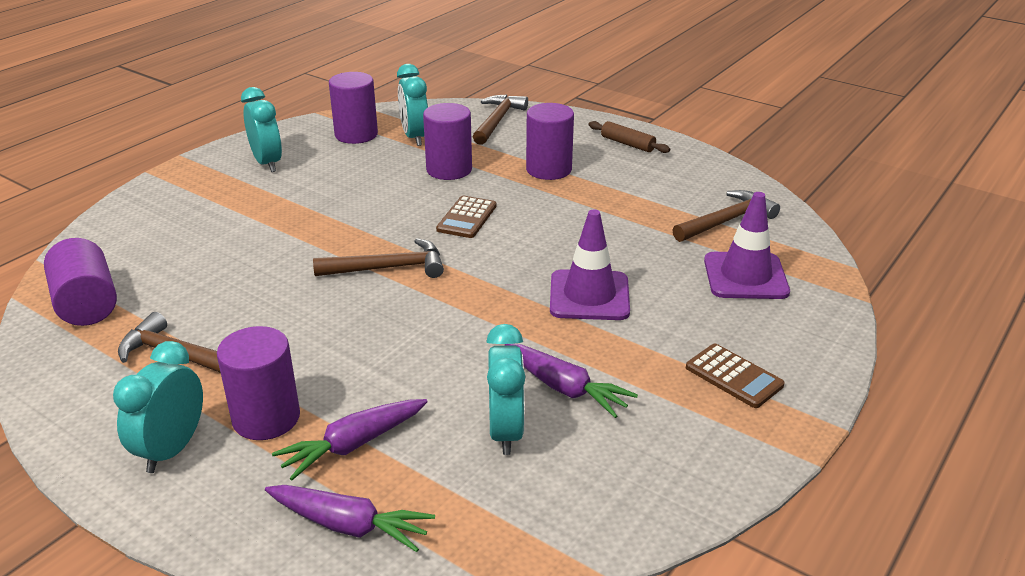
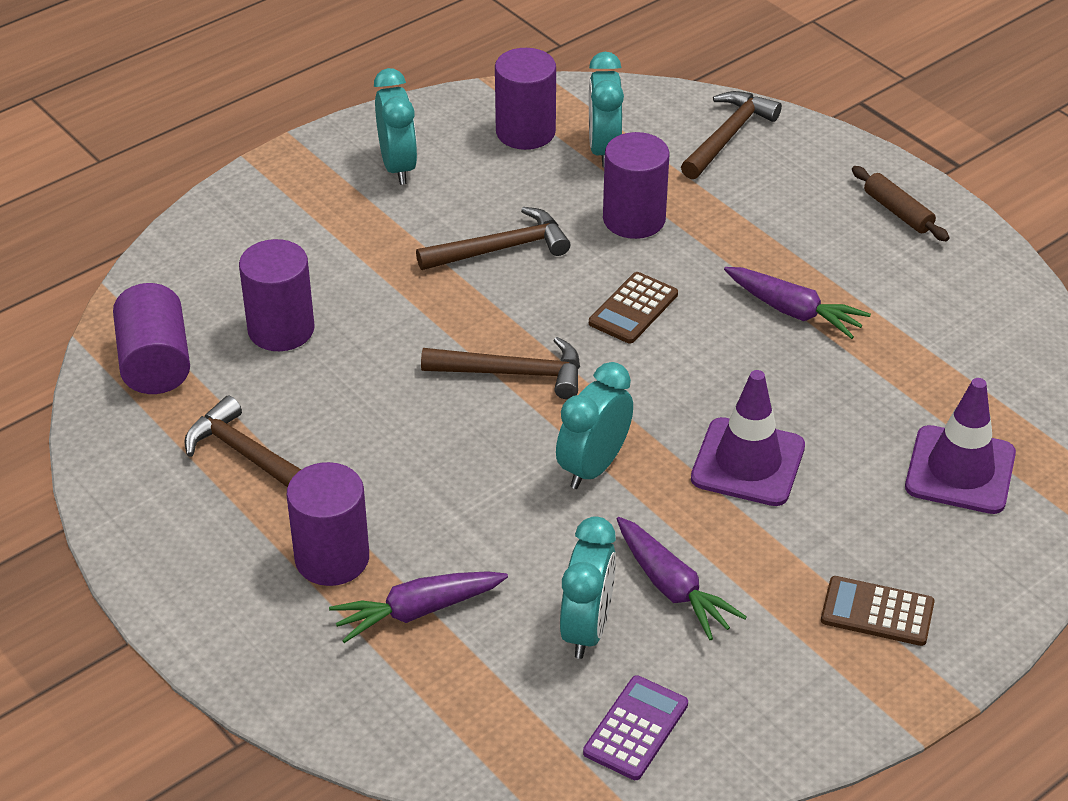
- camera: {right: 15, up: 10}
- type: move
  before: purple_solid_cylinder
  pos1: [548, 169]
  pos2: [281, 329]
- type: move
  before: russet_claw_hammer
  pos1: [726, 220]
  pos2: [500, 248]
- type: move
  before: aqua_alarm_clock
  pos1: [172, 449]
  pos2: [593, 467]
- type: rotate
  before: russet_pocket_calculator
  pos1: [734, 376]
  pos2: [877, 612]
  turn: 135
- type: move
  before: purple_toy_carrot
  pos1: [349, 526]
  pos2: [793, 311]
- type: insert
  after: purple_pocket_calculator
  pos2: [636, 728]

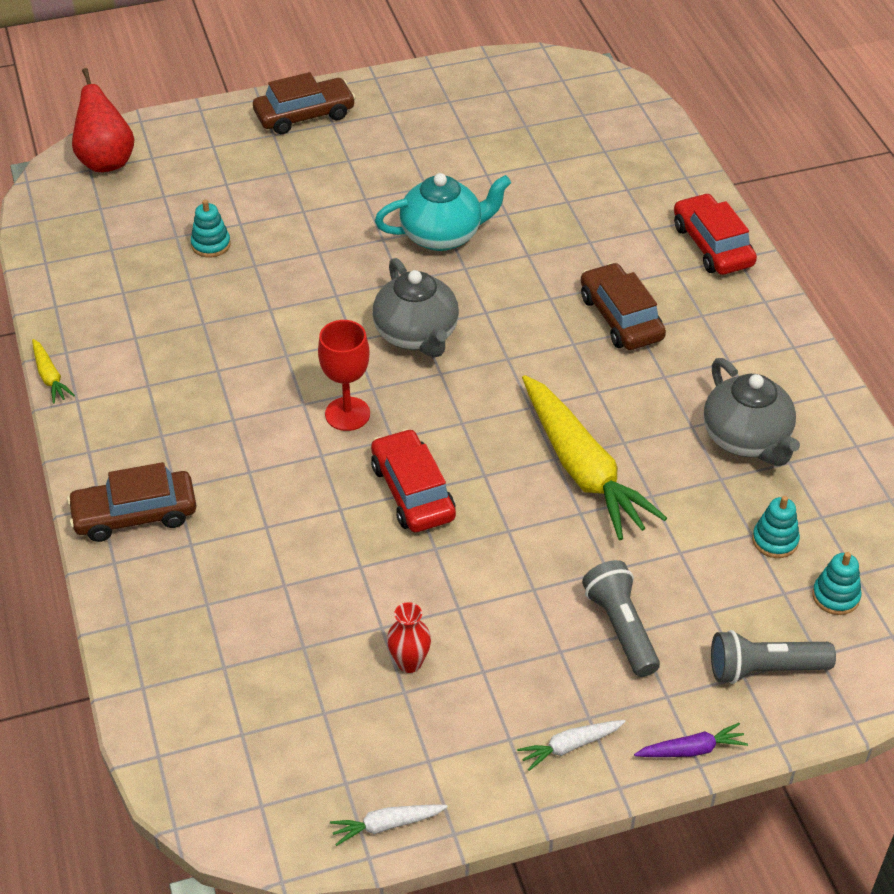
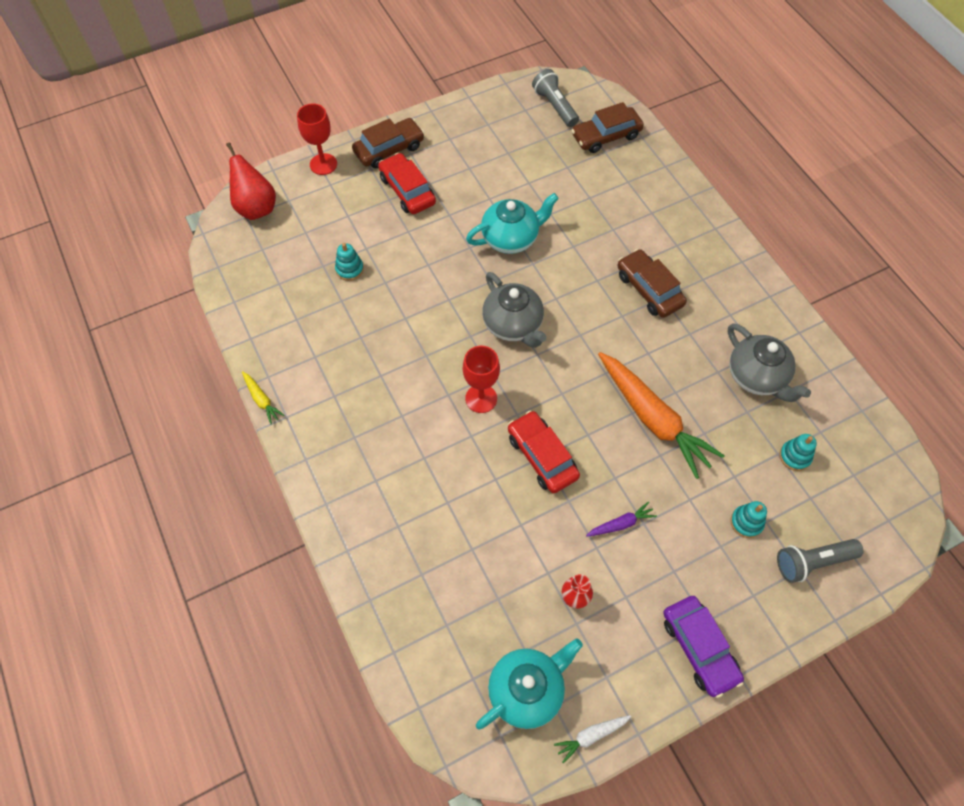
- camera: {right: -10, up: 15}
- type: move
  before: scarlet_automobile
  pos1: [712, 245]
  pos2: [407, 190]
- type: recolor
  before: bright_yellow_toy_carrot
  after: orange_toy_carrot
  pos1: [582, 469]
  pos2: [653, 418]
- type: move
  before: russet_automobile
  pos1: [135, 514]
  pos2: [606, 136]
- type: move
  before: aqua_ring_stacker
  pos1: [835, 596]
  pos2: [746, 522]
- type: move
  before: ash-grey_torch
  pos1: [621, 628]
  pos2: [555, 106]
- type: replace
  before: pure_white_toy_carrot
  after: purple_automobile
  pos1: [570, 746]
  pos2: [699, 648]
- type: move
  before: purple_toy_carrot
  pos1: [691, 750]
  pos2: [621, 524]
- type: insert
  after: scarlet_goblet
  pos2: [323, 164]
- type: insert
  after: aqua_teapot
  pos2: [527, 690]

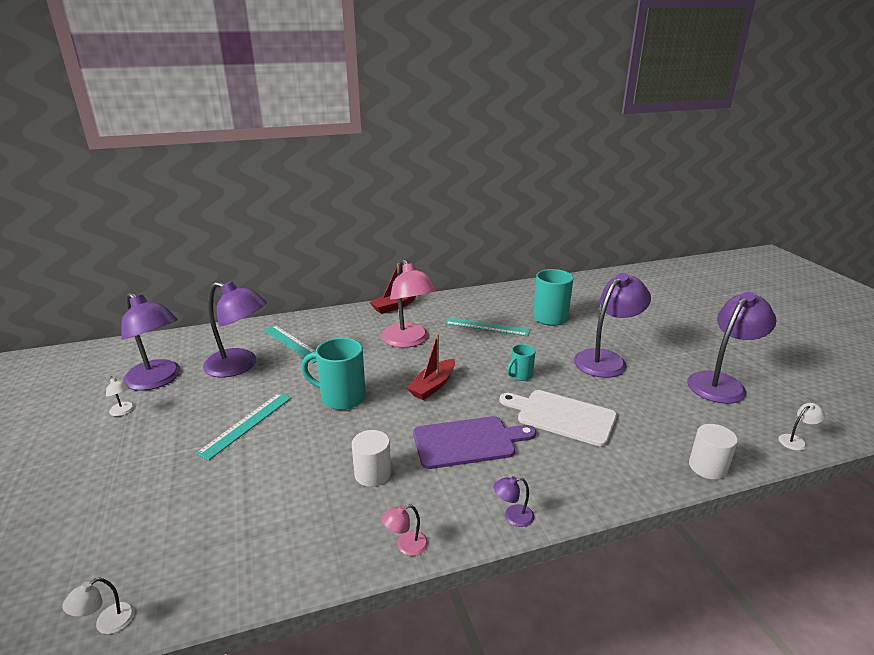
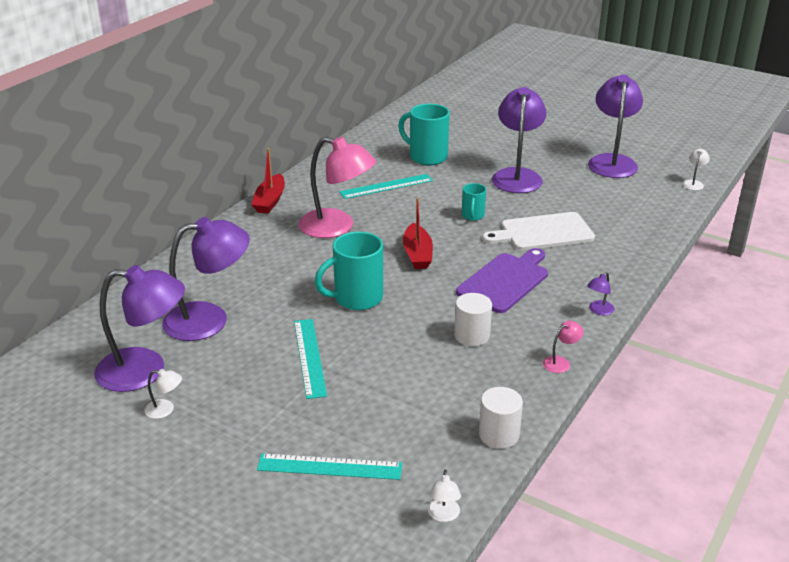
- camera: {right: -40, up: 5}
- type: move
  before: aqua_measuring_stick
  pos1: [293, 343]
  pos2: [329, 467]
- type: move
  before: pure_white_solid_cylinder
  pos1: [707, 467]
  pos2: [499, 434]
- type: rotate
  before: rosy_desk_lamp
  pos1: [406, 546]
  pos2: [560, 362]
  turn: -150

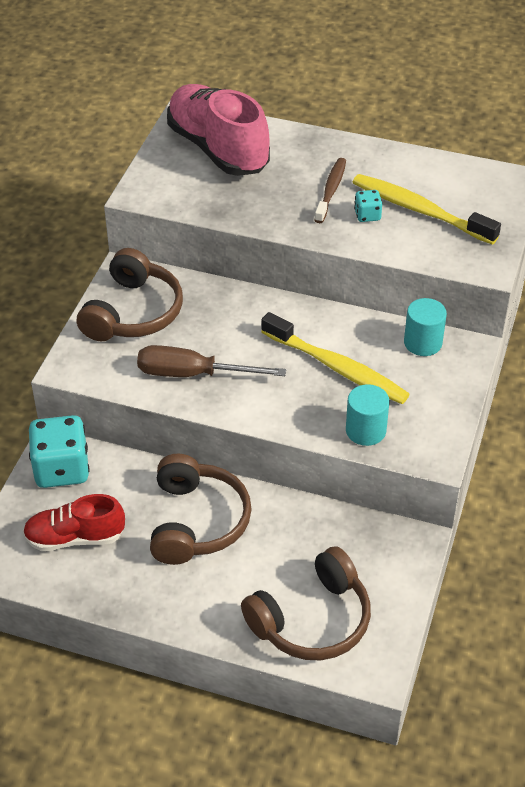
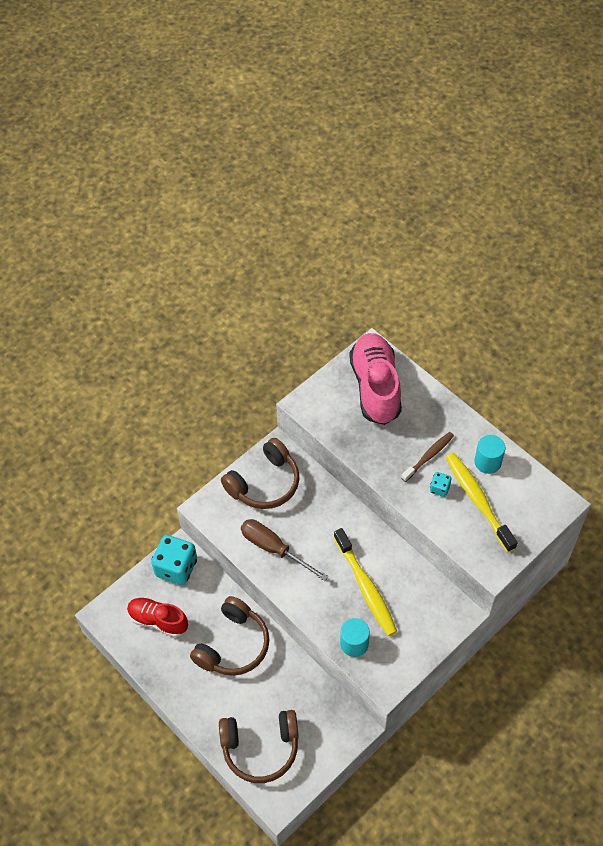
- camera: {right: 30, up: 10}
- type: move
  before: aqua_solid_cylinder
  pos1: [423, 343]
  pos2: [487, 462]

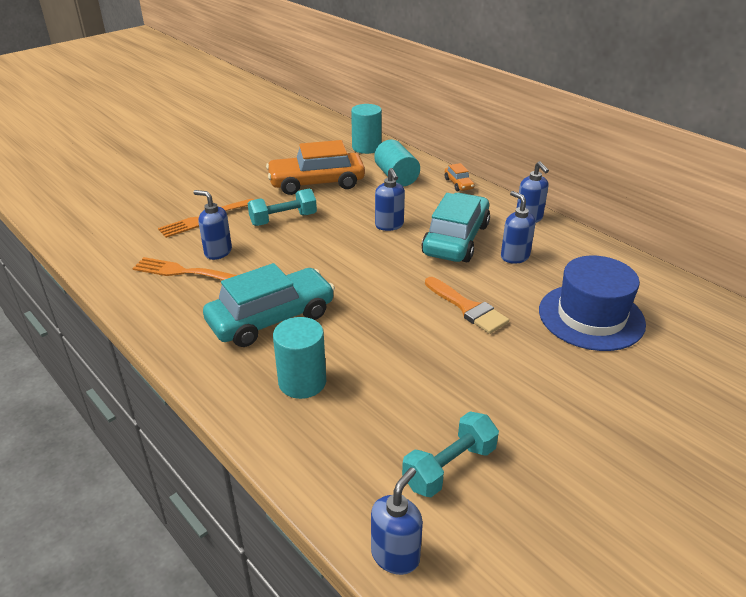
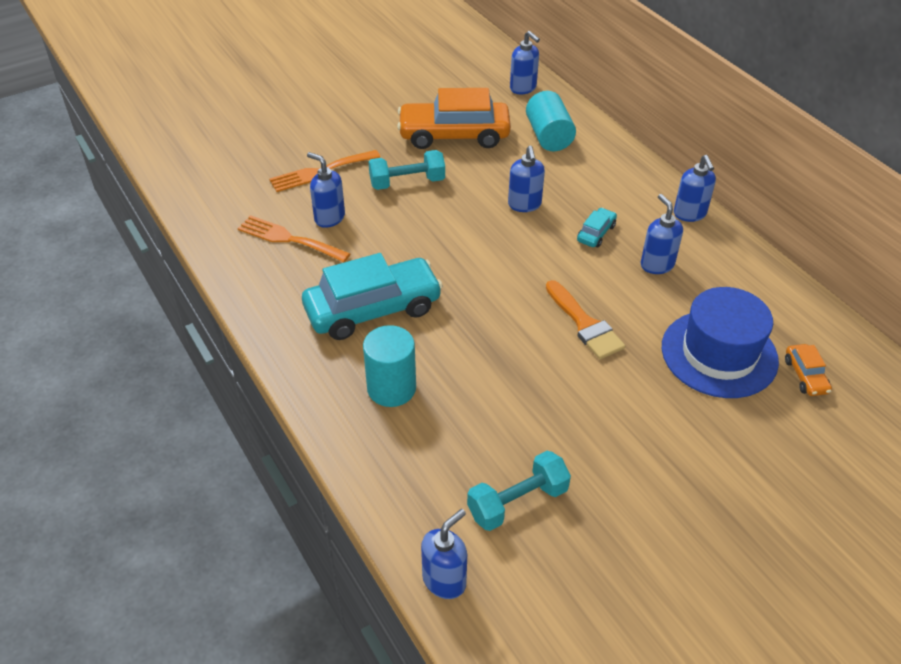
- camera: {right: 10, up: 10}
- type: replace
  before: aqua_solid_cylinder
  after: cobalt_soap_dispenser
  pos1: [366, 147]
  pos2: [523, 88]
- type: move
  before: orange_automobile
  pos1: [458, 184]
  pos2: [805, 376]
- type: resize
  before: aqua_automobile
  pos1: [456, 239]
  pos2: [596, 233]
  scale: 0.44

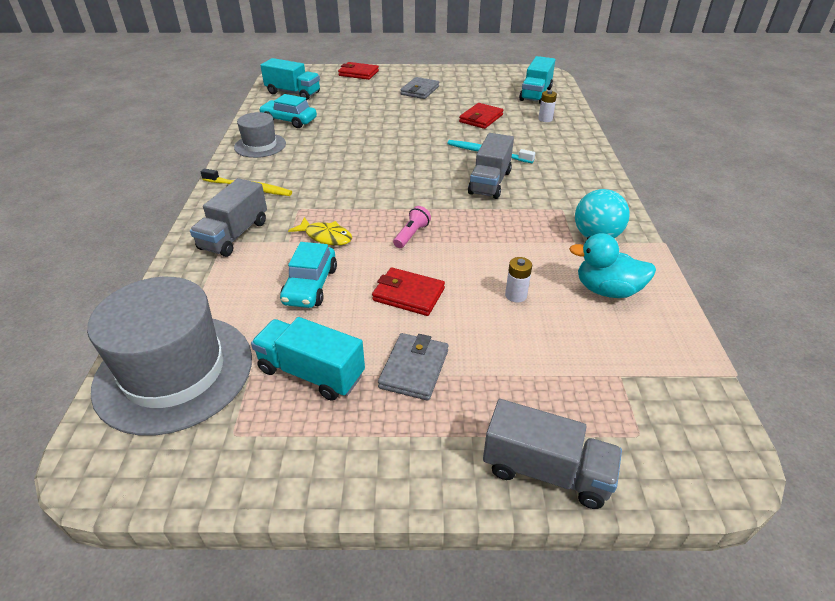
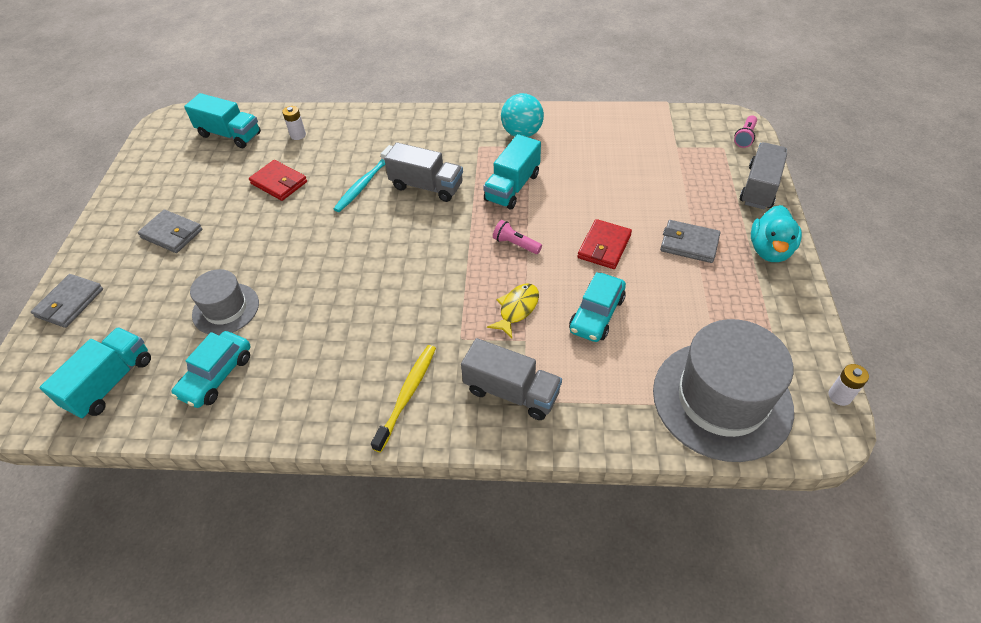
- camera: {right: -85, up: 10}
- type: recolor
  before: scarlet_card_wallet
  after: ash-grey_card_wallet
  pos1: [358, 73]
  pos2: [70, 303]
- type: move
  before: ash-grey_tall_hat
  pos1: [260, 145]
  pos2: [226, 309]
- type: move
  before: aqua_toy_duck
  pos1: [607, 290]
  pos2: [770, 250]
- type: rotate
  before: aqua_automobile
  pos1: [310, 286]
  pos2: [596, 314]
  turn: 105
- type: move
  before: pure_white_power_cell
  pos1: [516, 295]
  pos2: [839, 396]
- type: move
  before: aqua_truck
  pos1: [311, 373]
  pos2: [512, 187]
- type: insert
  after: rosy_torch
  pos2: [745, 137]

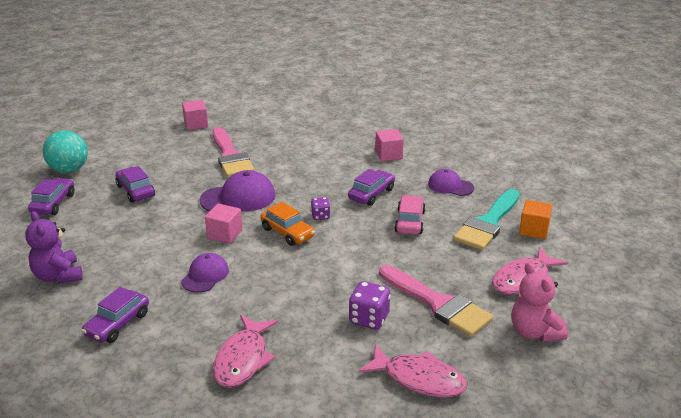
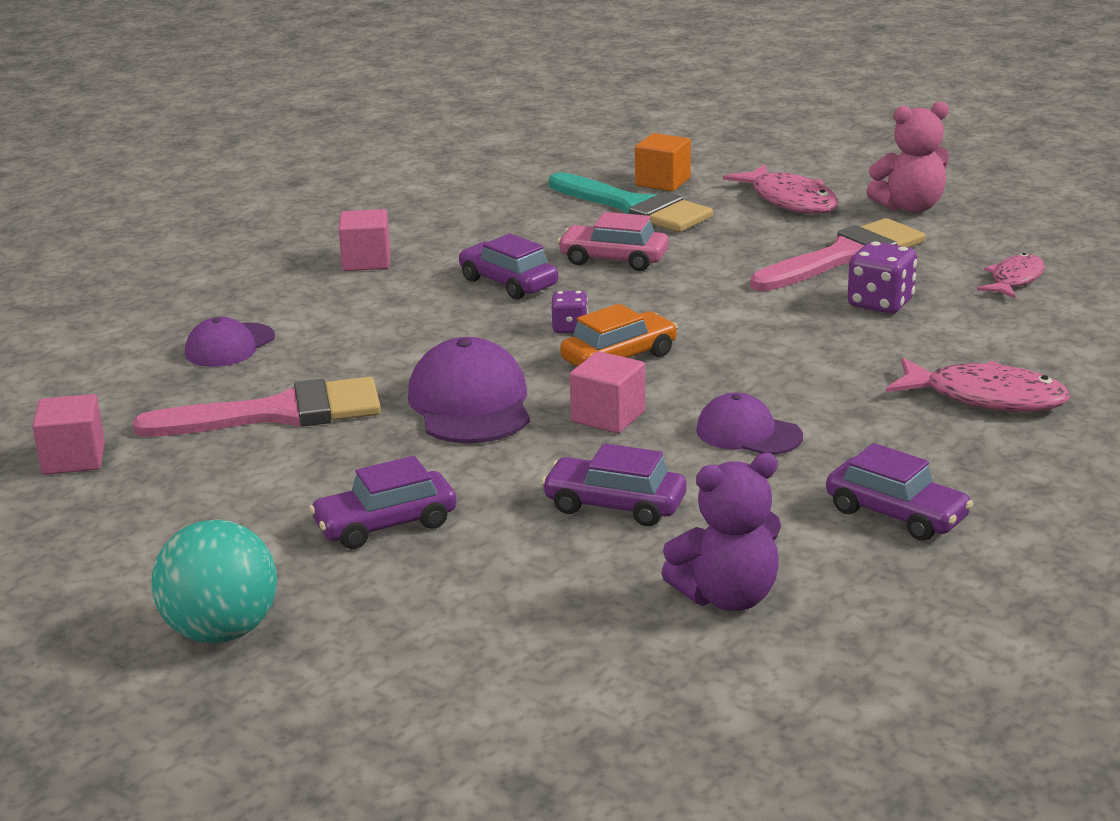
- camera: {right: -80, up: -5}
- type: move
  before: purple_baseball_cap
  pos1: [450, 186]
  pos2: [229, 346]
- type: move
  before: purple_automobile
  pos1: [53, 203]
  pos2: [615, 505]
- type: resize
  before: rosy_fish_figure
  pos1: [419, 379]
  pos2: [1014, 280]
  scale: 0.64

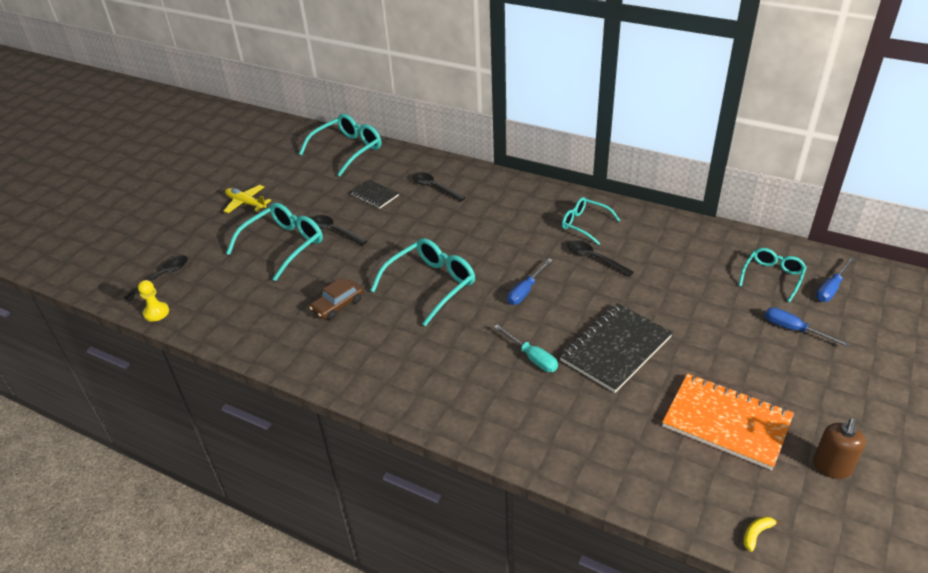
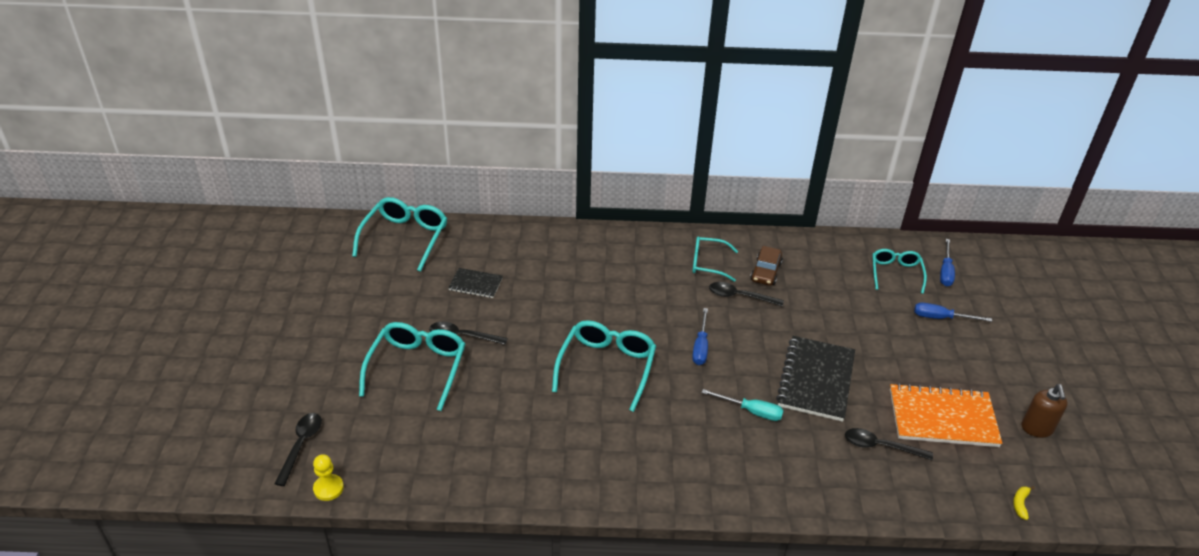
- camera: {right: -30, up: 0}
- type: move
  before: ebony_spoon
  pos1: [434, 187]
  pos2: [880, 446]
- type: delete
  before: bright_yellow_plane
  pos1: [246, 203]
- type: move
  before: russet_automobile
  pos1: [338, 305]
  pos2: [765, 272]

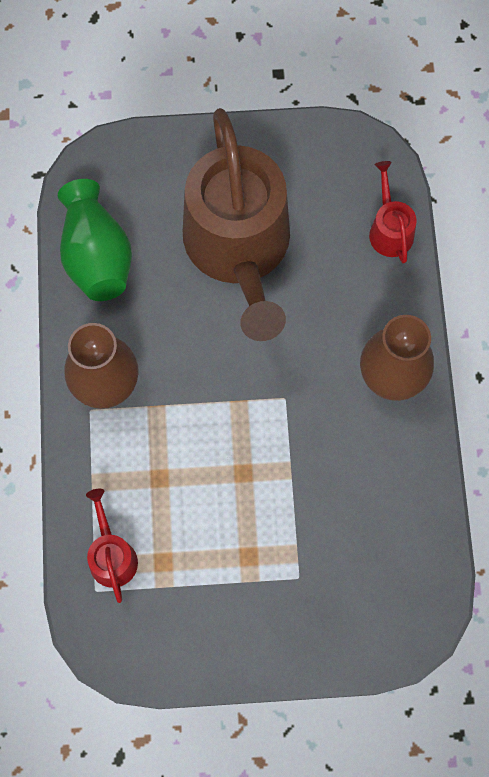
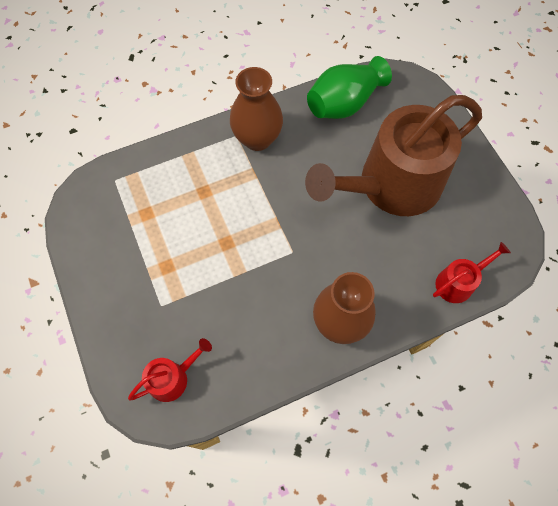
- camera: {right: 70, up: -5}
- type: move
  before: scarlet_watering_pot
  pos1: [112, 556]
  pos2: [172, 378]

